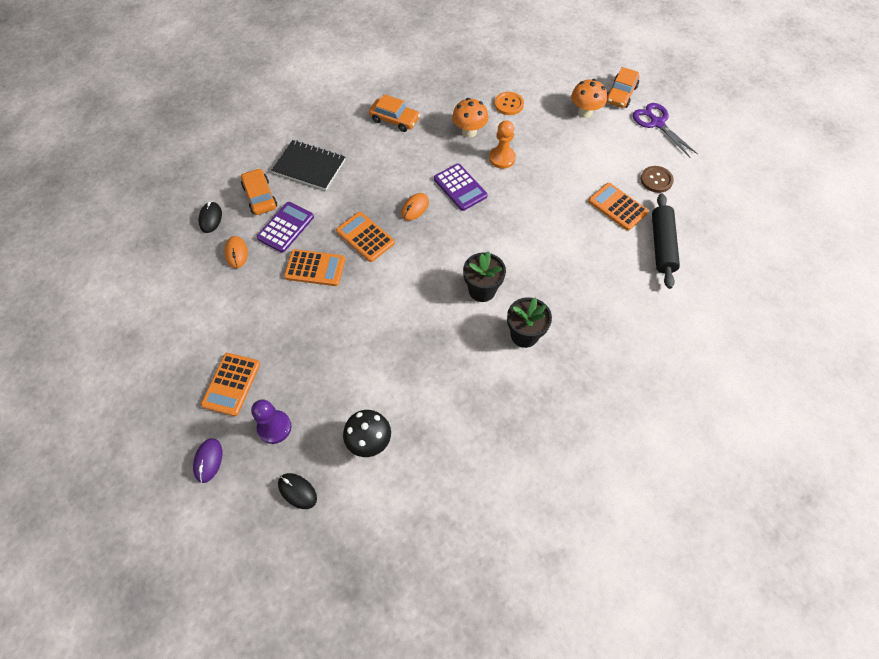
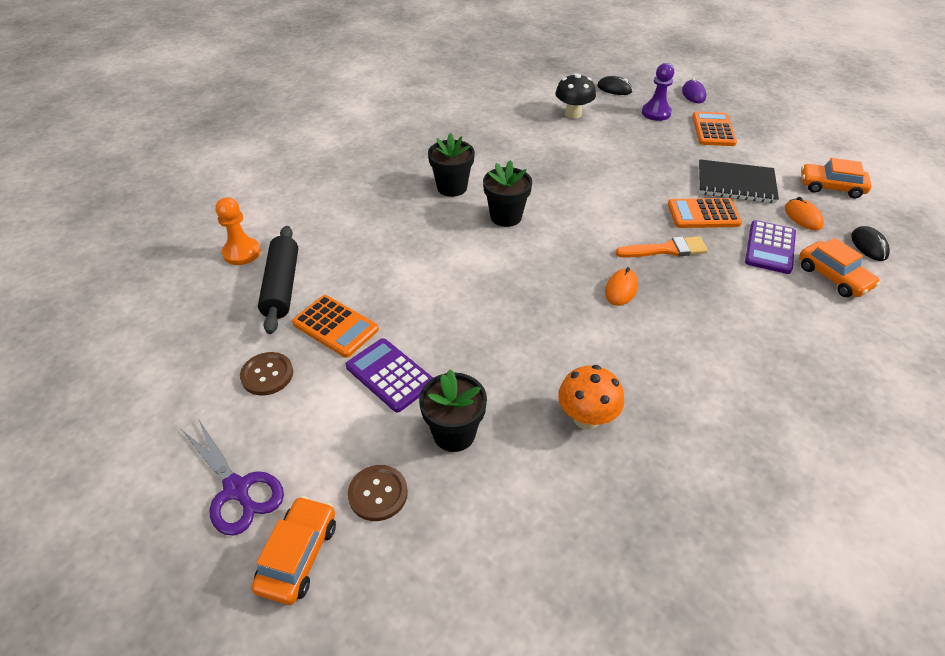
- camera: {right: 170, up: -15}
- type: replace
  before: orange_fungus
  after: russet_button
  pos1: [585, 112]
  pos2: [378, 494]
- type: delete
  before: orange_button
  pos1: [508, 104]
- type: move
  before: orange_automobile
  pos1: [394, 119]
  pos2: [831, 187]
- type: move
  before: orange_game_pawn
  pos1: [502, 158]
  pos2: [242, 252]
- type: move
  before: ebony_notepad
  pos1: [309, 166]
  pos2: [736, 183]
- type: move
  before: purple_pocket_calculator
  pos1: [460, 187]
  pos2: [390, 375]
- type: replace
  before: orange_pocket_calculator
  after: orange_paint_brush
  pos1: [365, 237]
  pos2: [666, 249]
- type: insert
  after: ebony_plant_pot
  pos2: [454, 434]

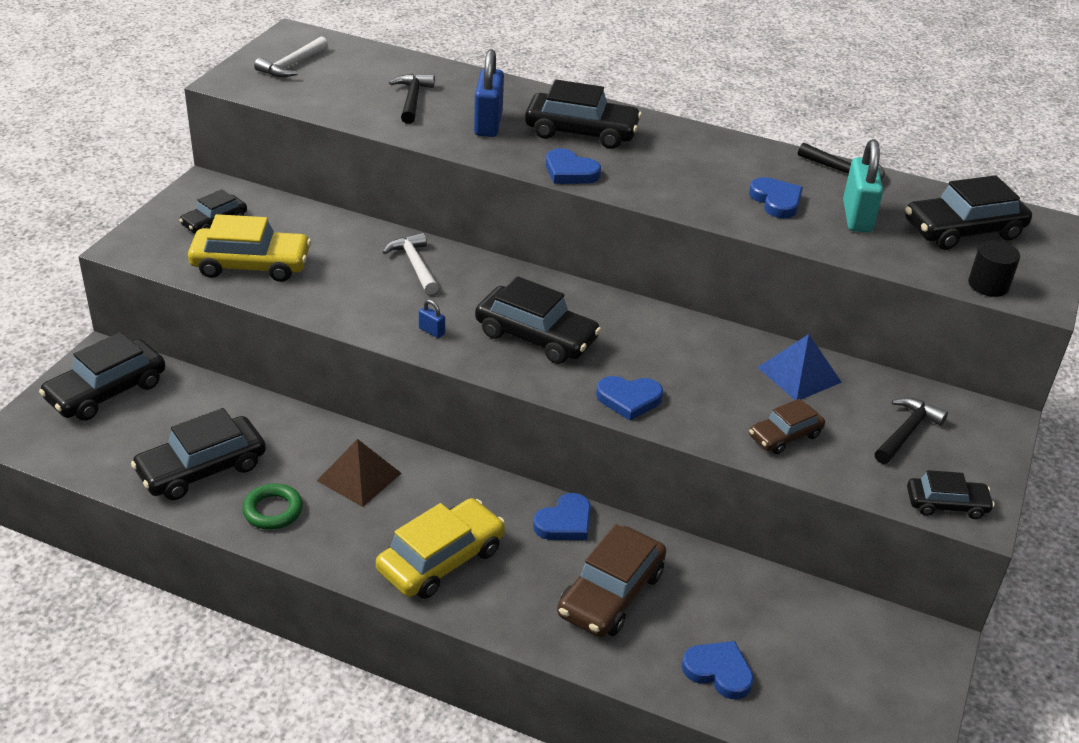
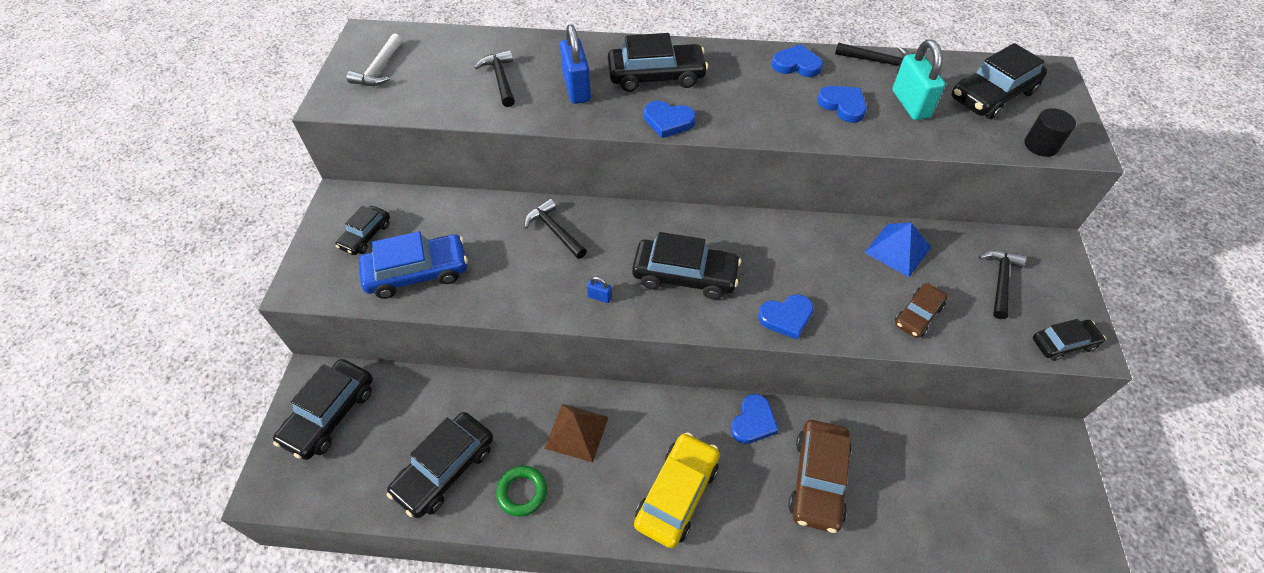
- camera: {right: -15, up: 15}
- type: recolor
  before: bright_yellow_automobile
  after: cobalt_automobile
  pos1: [251, 265]
  pos2: [417, 273]
- type: recolor
  before: pure_white_claw_hammer
  after: ebony_claw_hammer
  pos1: [415, 265]
  pos2: [554, 231]
- type: move
  before: cobalt_heart_shape
  pos1: [718, 672]
  pos2: [796, 65]

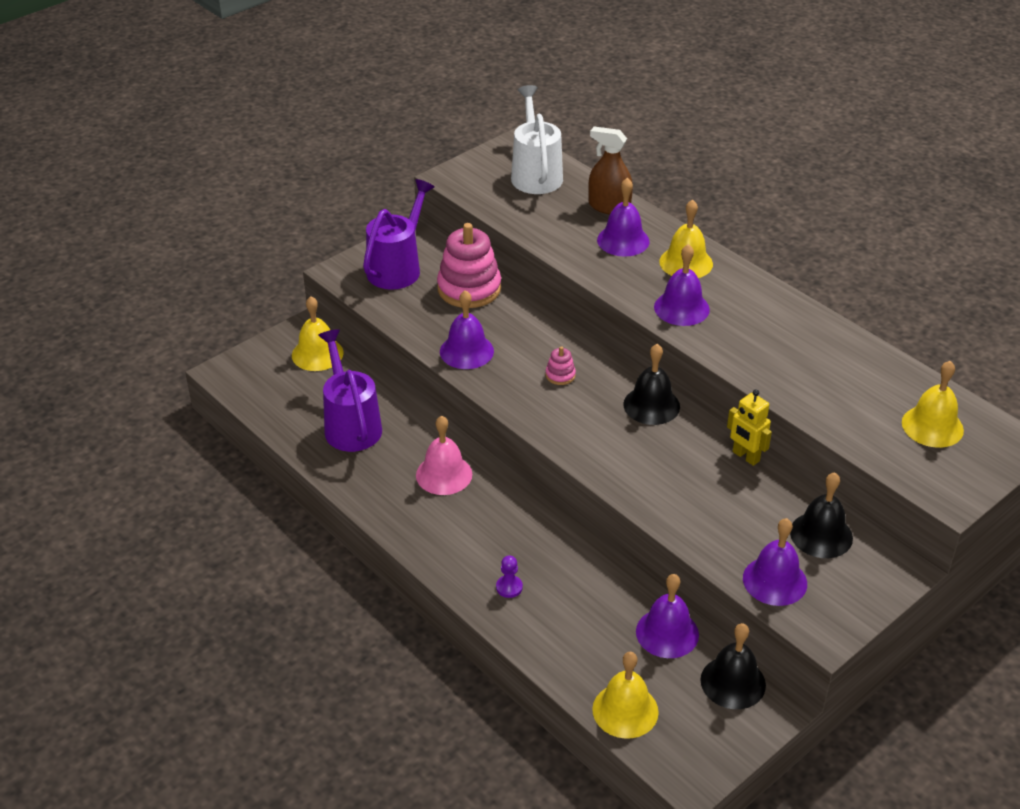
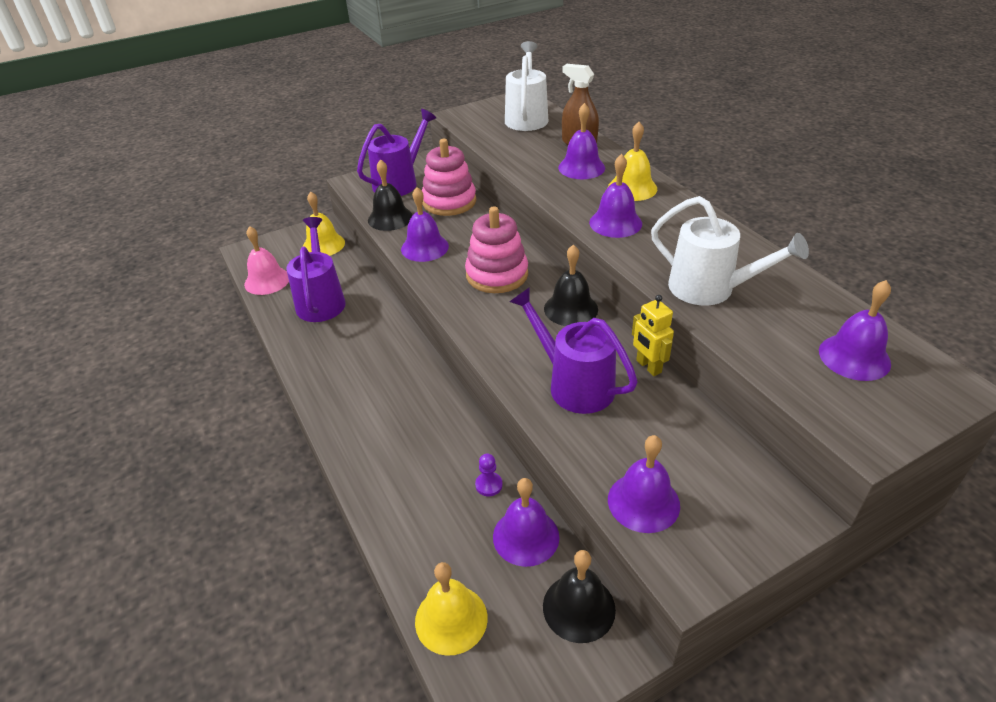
- camera: {right: 15, up: 0}
- type: resize
  before: rosy_ring_stacker
  pos1: [560, 375]
  pos2: [497, 274]
  scale: 2.27
- type: recolor
  before: bright_yellow_hand_bell
  after: purple_hand_bell
  pos1: [932, 426]
  pos2: [854, 357]
- type: move
  before: rosy_hand_bell
  pos1: [444, 474]
  pos2: [267, 281]
- type: move
  before: ebony_hand_bell
  pos1: [821, 535]
  pos2: [390, 218]
- type: move
  before: purple_game_pawn
  pos1: [509, 587]
  pos2: [489, 485]
- type: insert
  after: pure_white_watering_pot
  pos2: [710, 289]
- type: insert
  after: purple_watering_pot
  pos2: [573, 384]

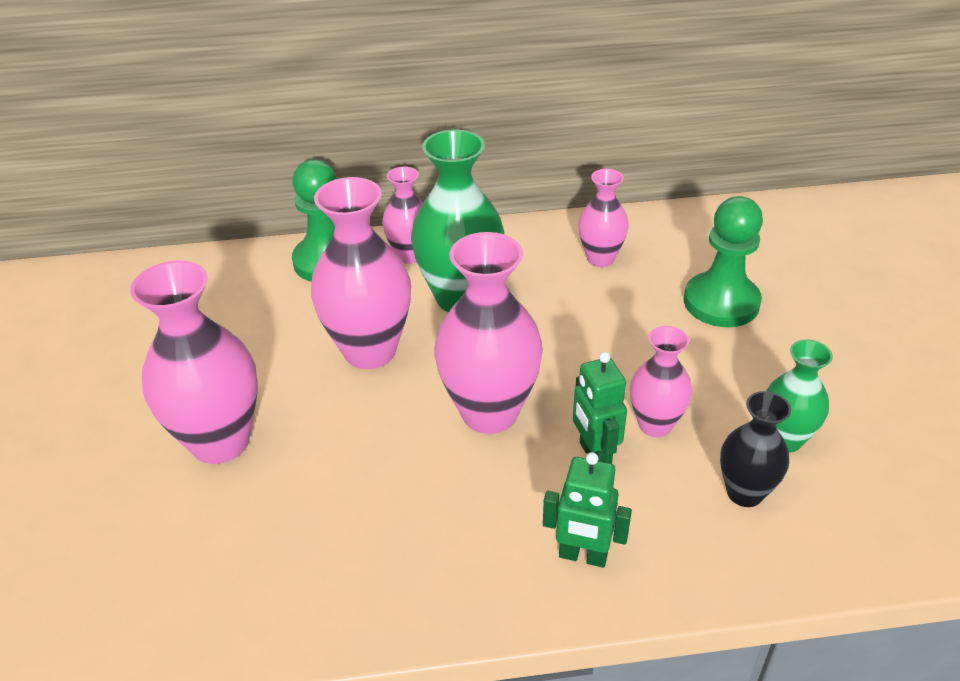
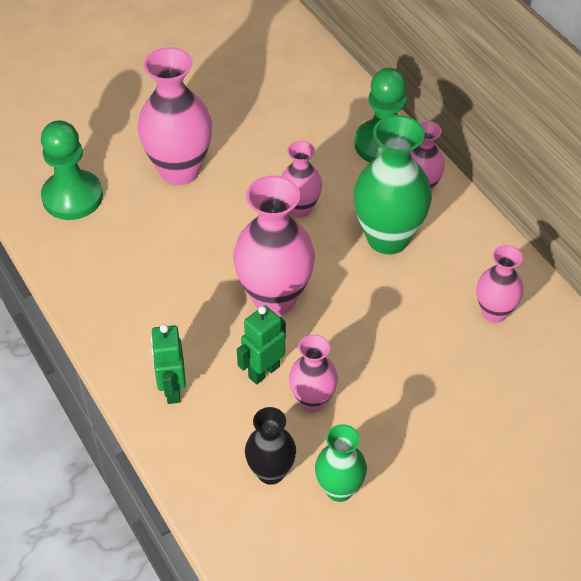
- camera: {right: 65, up: 10}
- type: resize
  before: rosy_tall_vase
  pos1: [370, 351]
  pos2: [300, 208]
  scale: 0.57
- type: move
  before: emerald_game_pawn
  pos1: [721, 302]
  pos2: [72, 197]

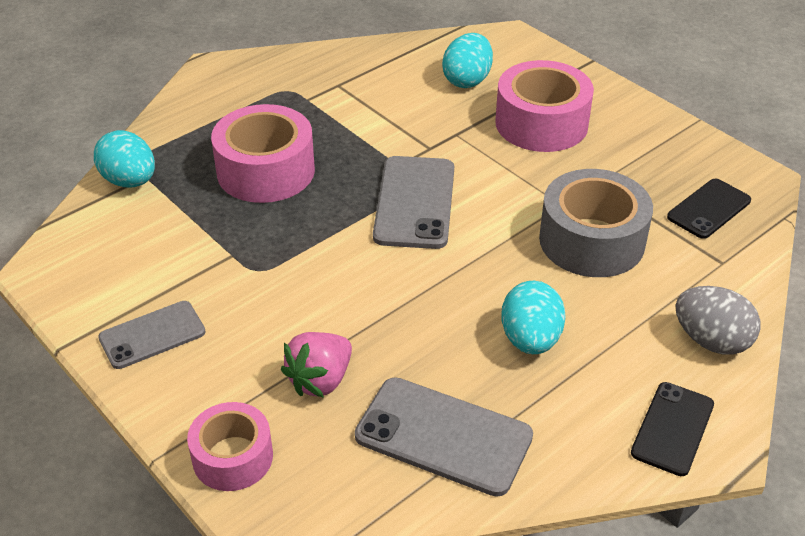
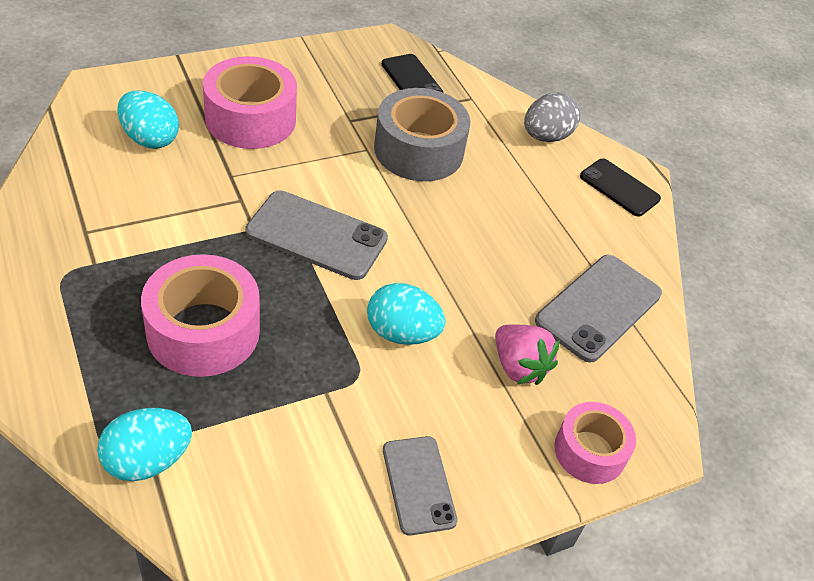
- camera: {right: -80, up: 5}
- type: move
  before: aqua_egg_shape
  pos1: [530, 339]
  pos2: [402, 333]

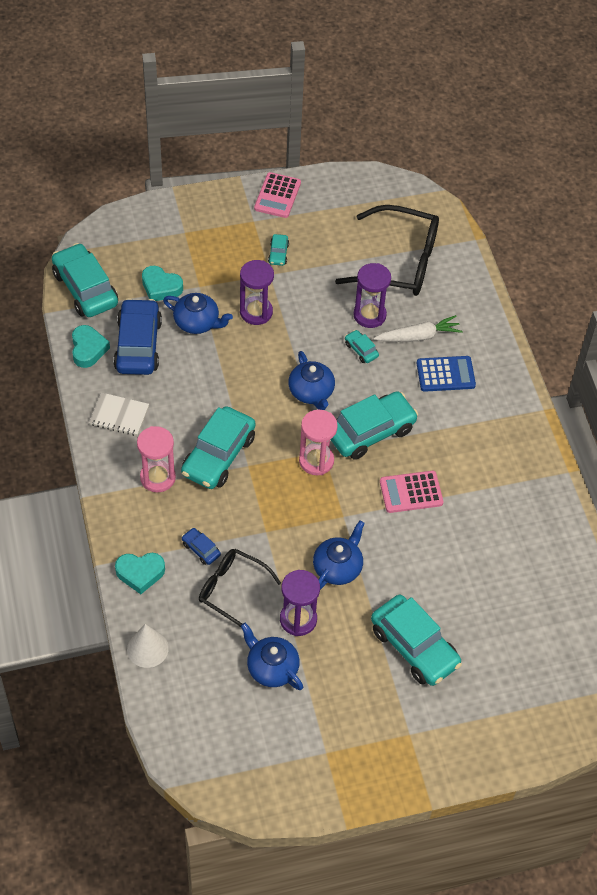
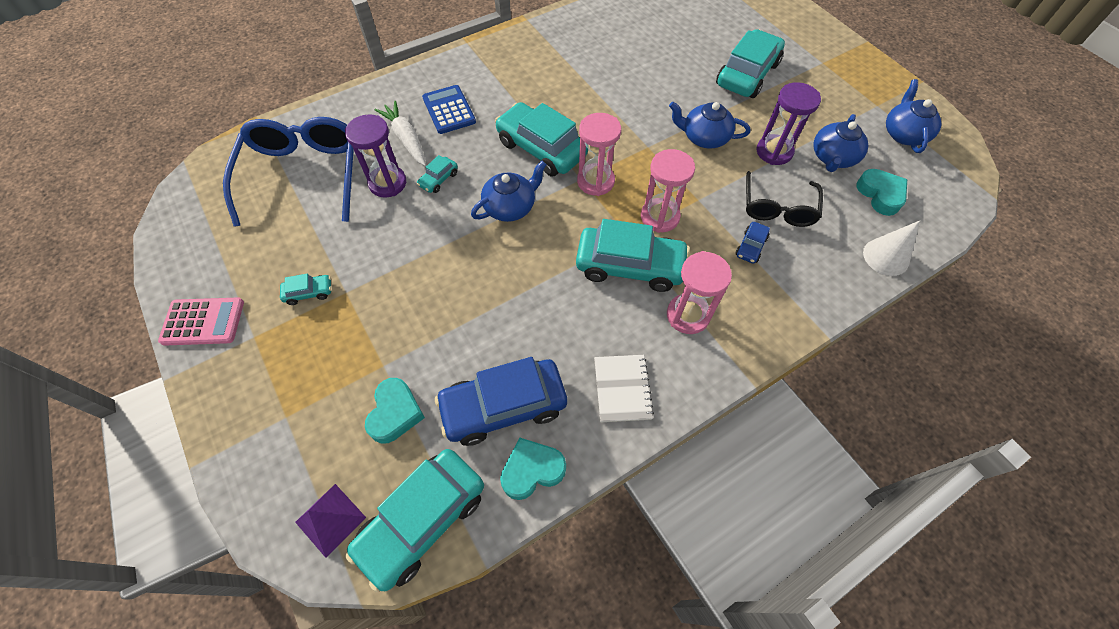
- camera: {right: -105, up: 5}
- type: recolor
  before: ebony_glasses
  after: cobalt_glasses
  pos1: [398, 262]
  pos2: [303, 176]
- type: delete
  before: purple_sandglass
  pos1: [256, 312]
- type: move
  before: cobalt_teapot
  pos1: [197, 322]
  pos2: [904, 134]
- type: delete
  before: rosy_pocket_calculator
  pos1: [411, 492]
- type: move
  before: aqua_heart_shape
  pos1: [140, 573]
  pos2: [880, 195]
- type: insert
  after: rosy_sandglass
  pos2: [659, 217]
- type: insert
  after: purple_pyramid
  pos2: [330, 519]

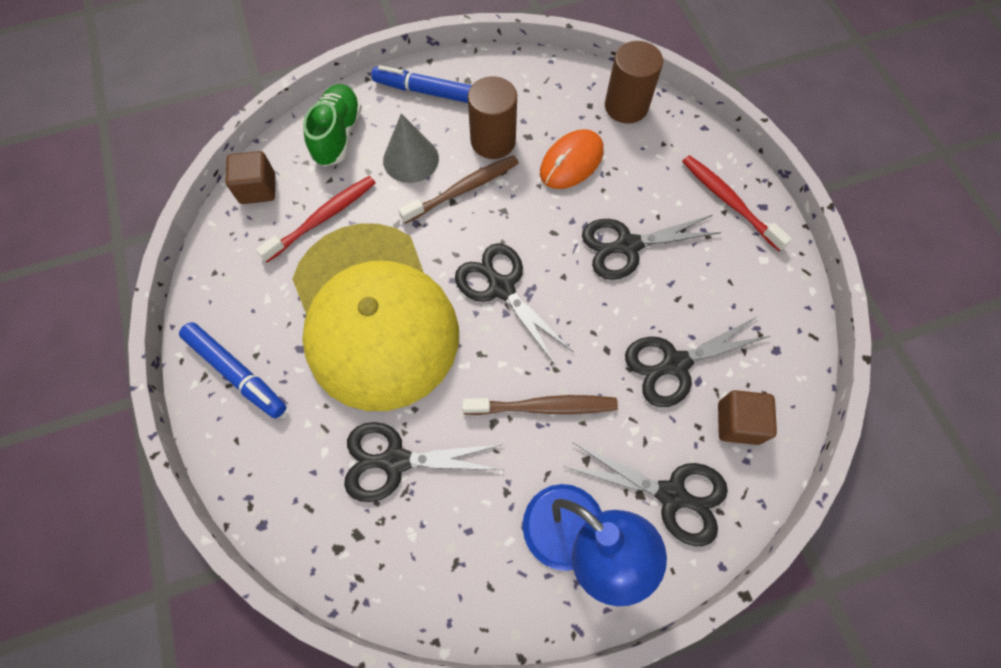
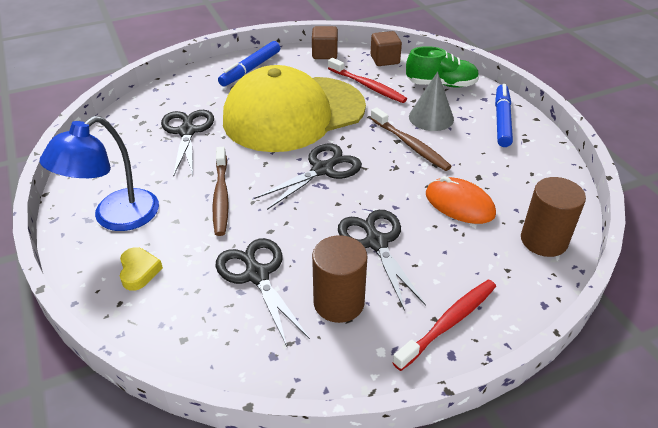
- camera: {right: 85, up: -25}
- type: move
  before: russet_solid_cylinder
  pos1: [493, 141]
  pos2: [338, 302]
- type: move
  before: russet_block
  pos1: [738, 423]
  pos2: [324, 54]
- type: replace
  before: ebony_scissors
  after: bright_yellow_heart_shape
  pos1: [672, 495]
  pos2: [139, 271]

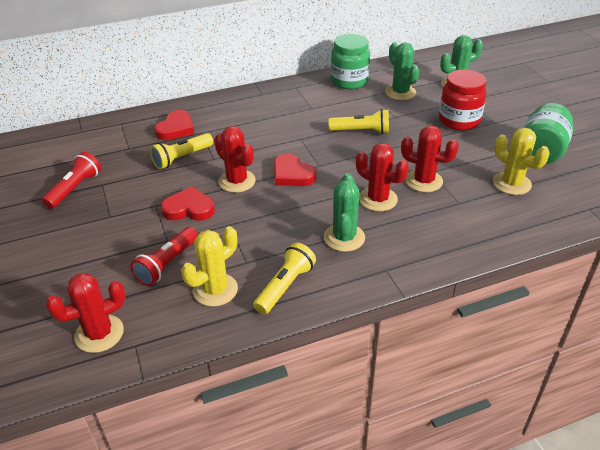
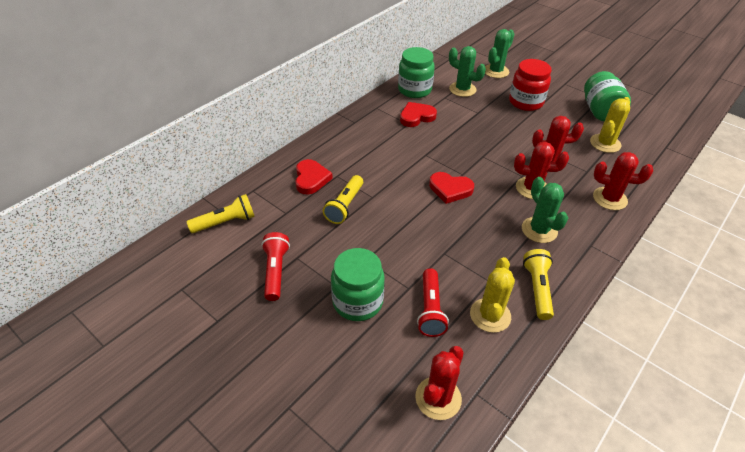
- camera: {right: -30, up: 5}
- type: move
  before: bright_yellow_torch
  pos1: [361, 131]
  pos2: [225, 222]
- type: move
  before: scarlet_cactus
  pos1: [237, 181]
  pos2: [609, 199]
- type: rotate
  before: bright_yellow_cactus
  pos1: [511, 183]
  pos2: [605, 143]
  turn: -75
- type: move
  before: scarlet_heart_shape
  pos1: [189, 208]
  pos2: [416, 117]
- type: insert
  after: emerald_jar
  pos2: [357, 302]

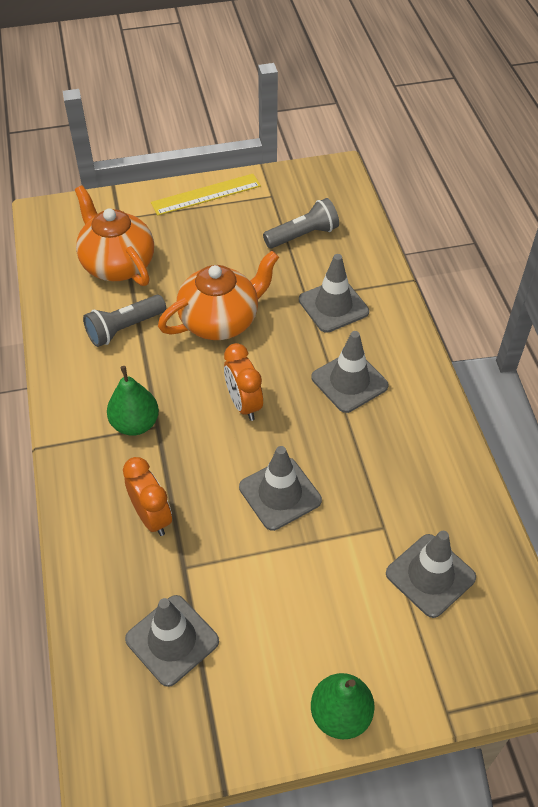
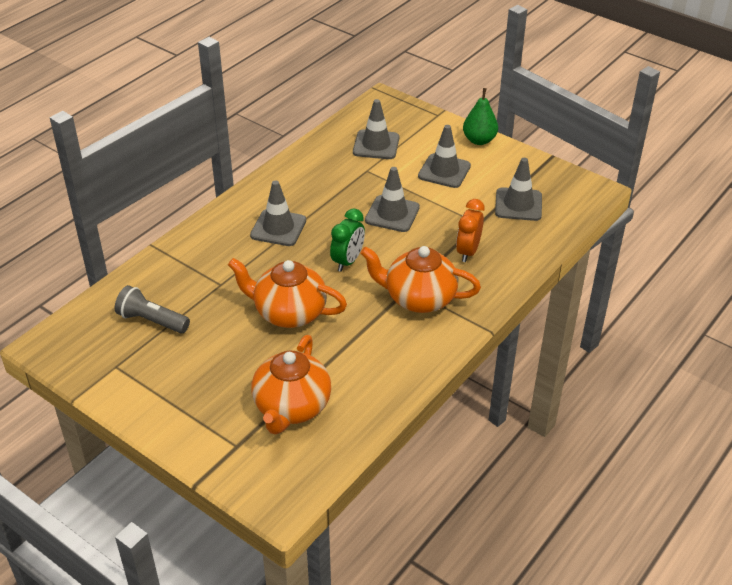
- camera: {right: -130, up: -10}
- type: delete
  before: bright_yellow_measuring_stick
  pos1: [206, 194]
- type: move
  before: ash-grey_safety_cone
  pos1: [333, 306]
  pos2: [444, 171]
- type: delete
  before: ash-grey_torch
  pos1: [124, 328]
- type: recolor
  before: orange_alarm_clock
  after: emerald_alarm_clock
  pos1: [244, 404]
  pos2: [347, 261]
- type: replace
  before: emerald_pear
  after: orange_teapot
  pos1: [135, 424]
  pos2: [419, 298]

